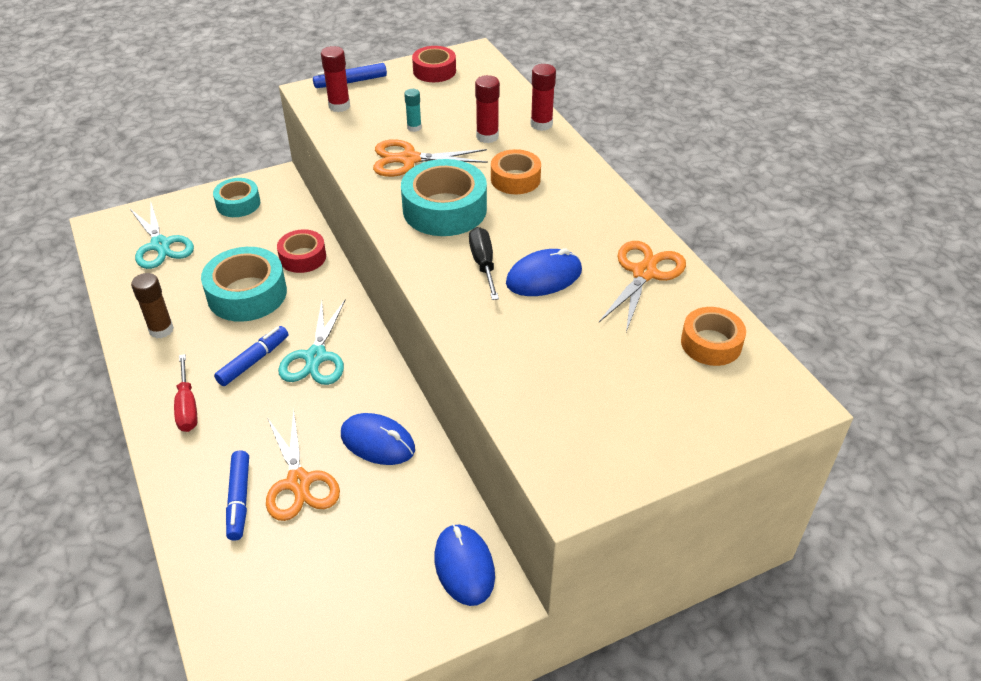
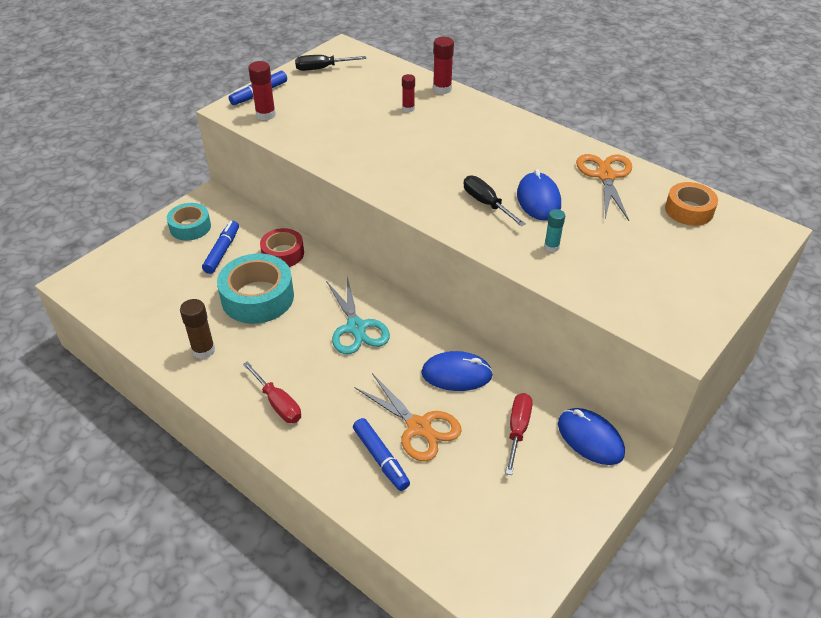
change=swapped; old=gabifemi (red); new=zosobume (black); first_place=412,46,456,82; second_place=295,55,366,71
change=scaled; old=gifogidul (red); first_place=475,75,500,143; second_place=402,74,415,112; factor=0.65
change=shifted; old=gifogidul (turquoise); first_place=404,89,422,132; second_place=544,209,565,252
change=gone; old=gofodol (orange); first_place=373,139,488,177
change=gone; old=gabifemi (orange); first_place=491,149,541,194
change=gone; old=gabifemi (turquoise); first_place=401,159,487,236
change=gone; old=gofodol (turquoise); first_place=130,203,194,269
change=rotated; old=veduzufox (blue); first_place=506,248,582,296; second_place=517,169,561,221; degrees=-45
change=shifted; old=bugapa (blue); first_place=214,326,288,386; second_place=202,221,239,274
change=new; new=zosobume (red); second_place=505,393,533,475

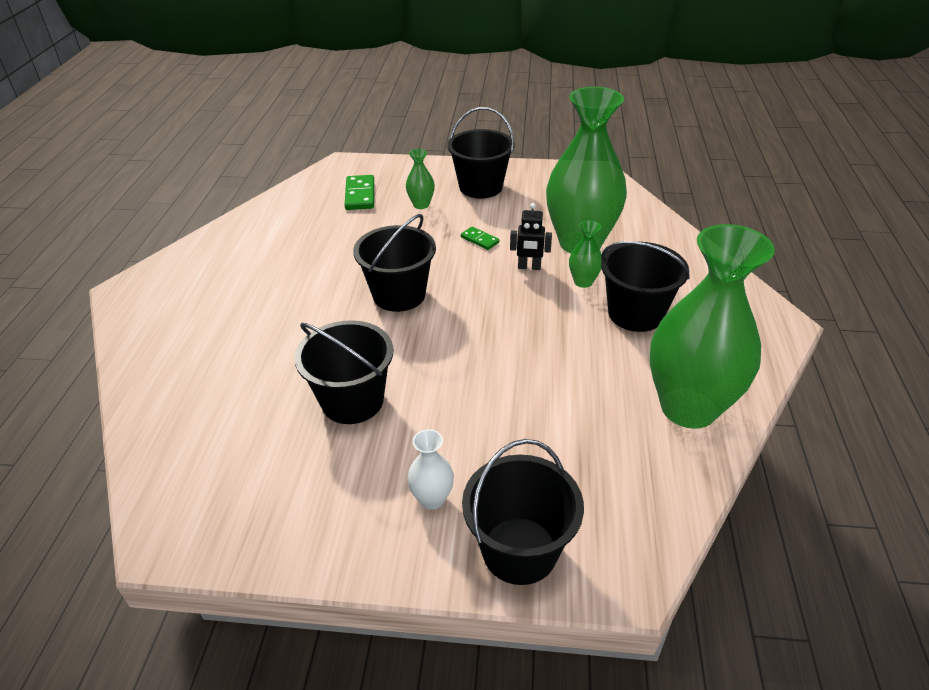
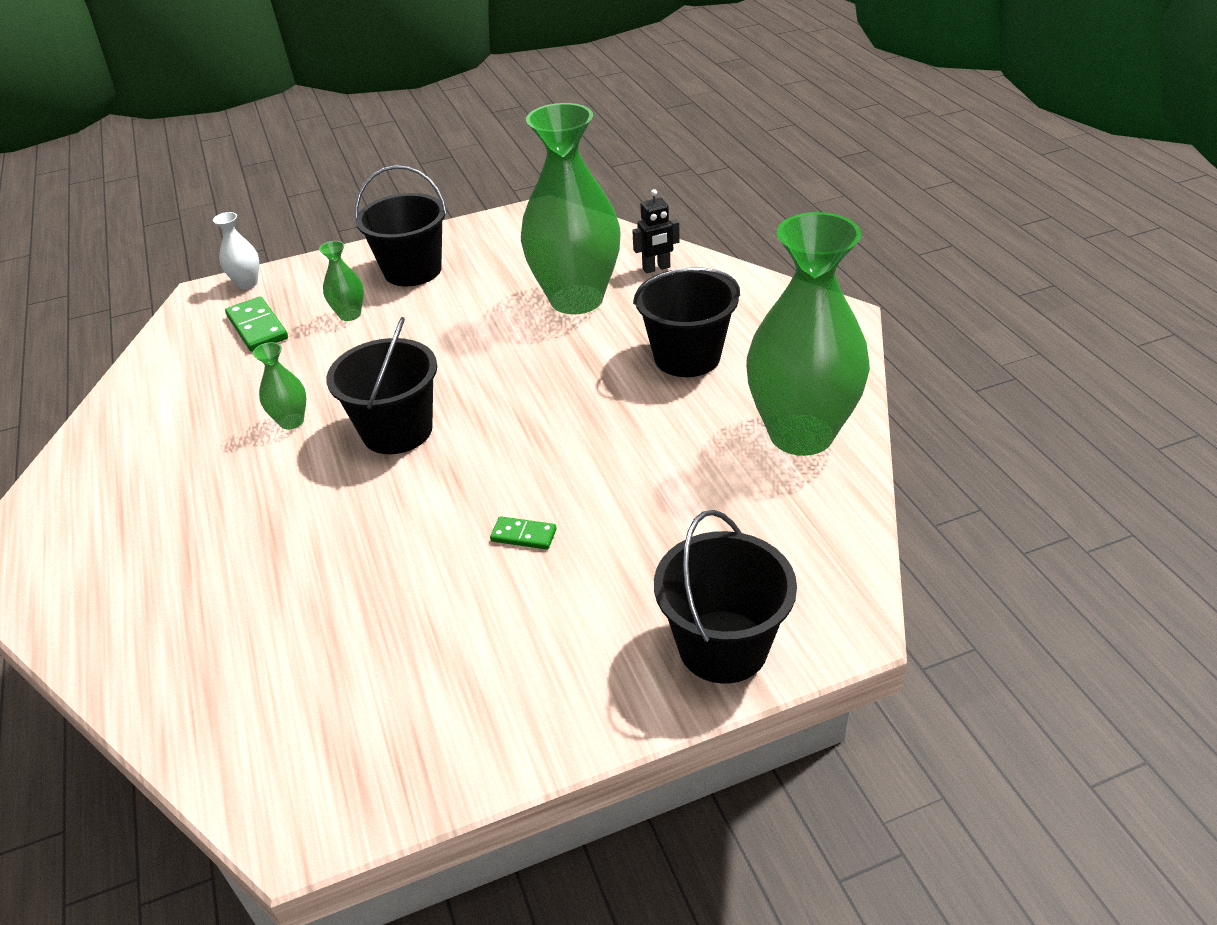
change=shifted; old=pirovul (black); first_place=510,203,552,270; second_place=632,189,680,273
change=shifted; old=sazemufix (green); first_place=569,220,602,288; second_place=253,342,306,430
change=shifted; old=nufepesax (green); first_place=461,227,499,250; second_place=490,516,557,550
change=gone; old=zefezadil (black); first_place=294,320,393,424
change=shifted; old=sazemufix (white); first_place=407,429,454,510; second_place=213,212,259,289

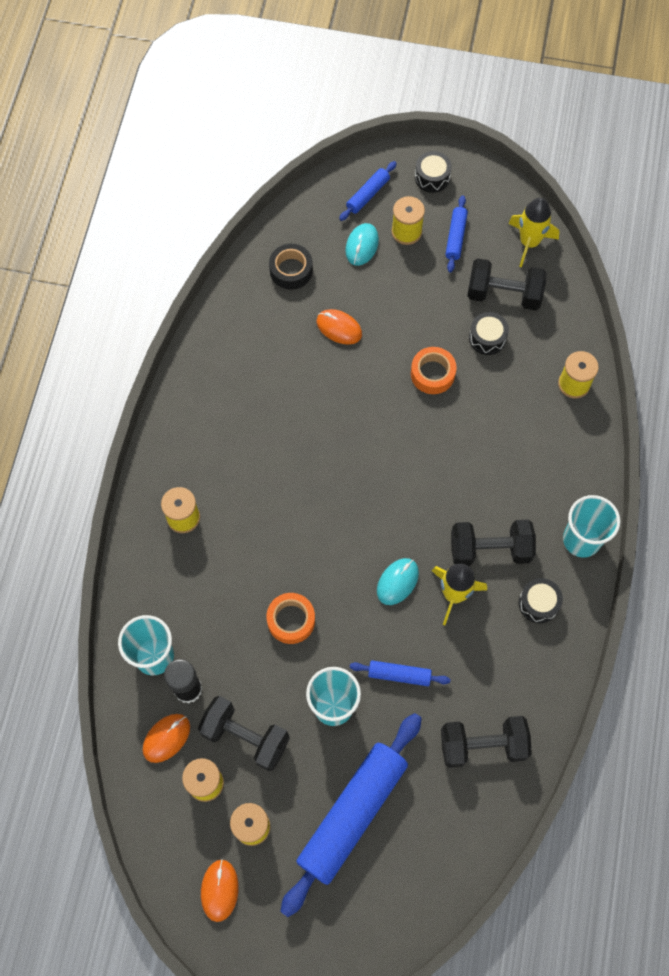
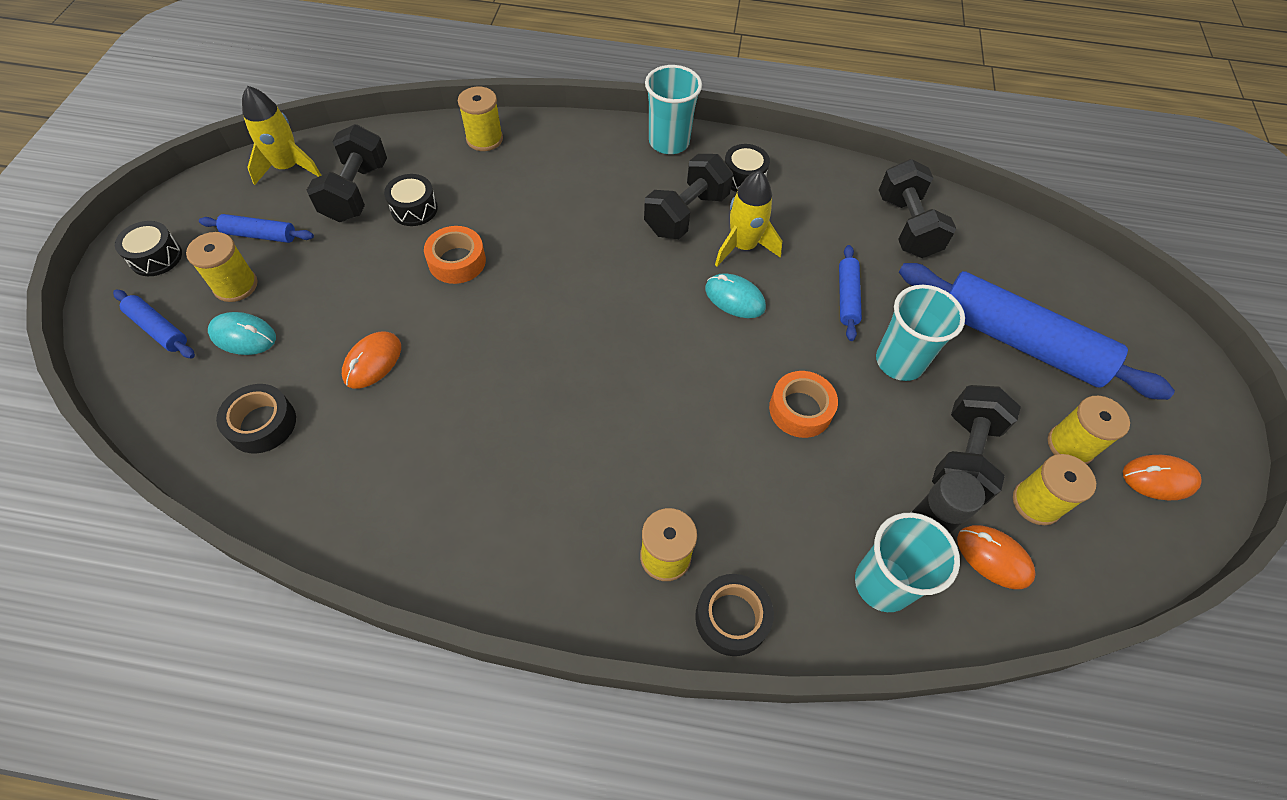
change=rotated; old=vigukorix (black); first_place=451,520,536,566; second_place=644,154,733,239; degrees=45
change=new; new=gabifemi (black); second_place=695,574,774,656

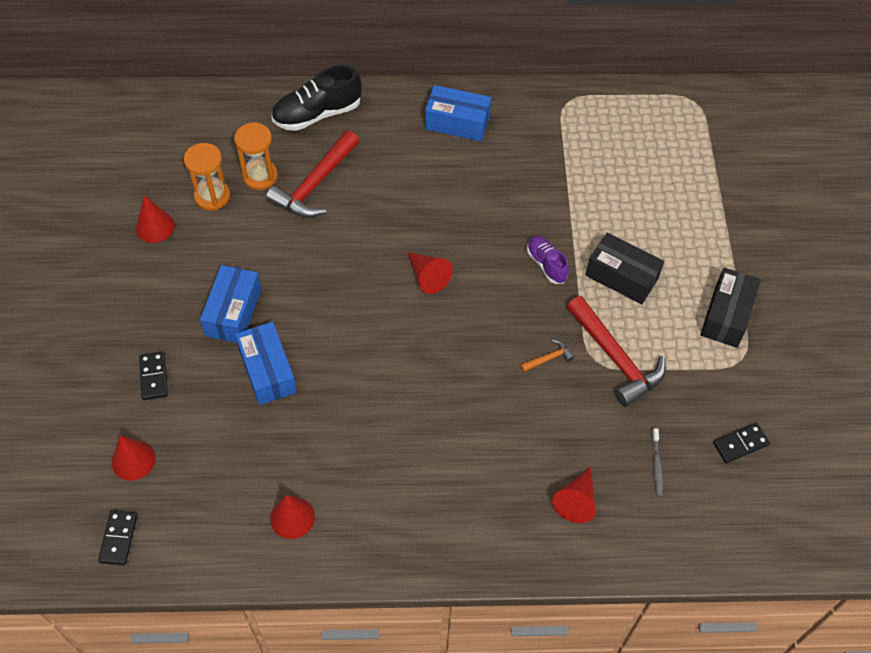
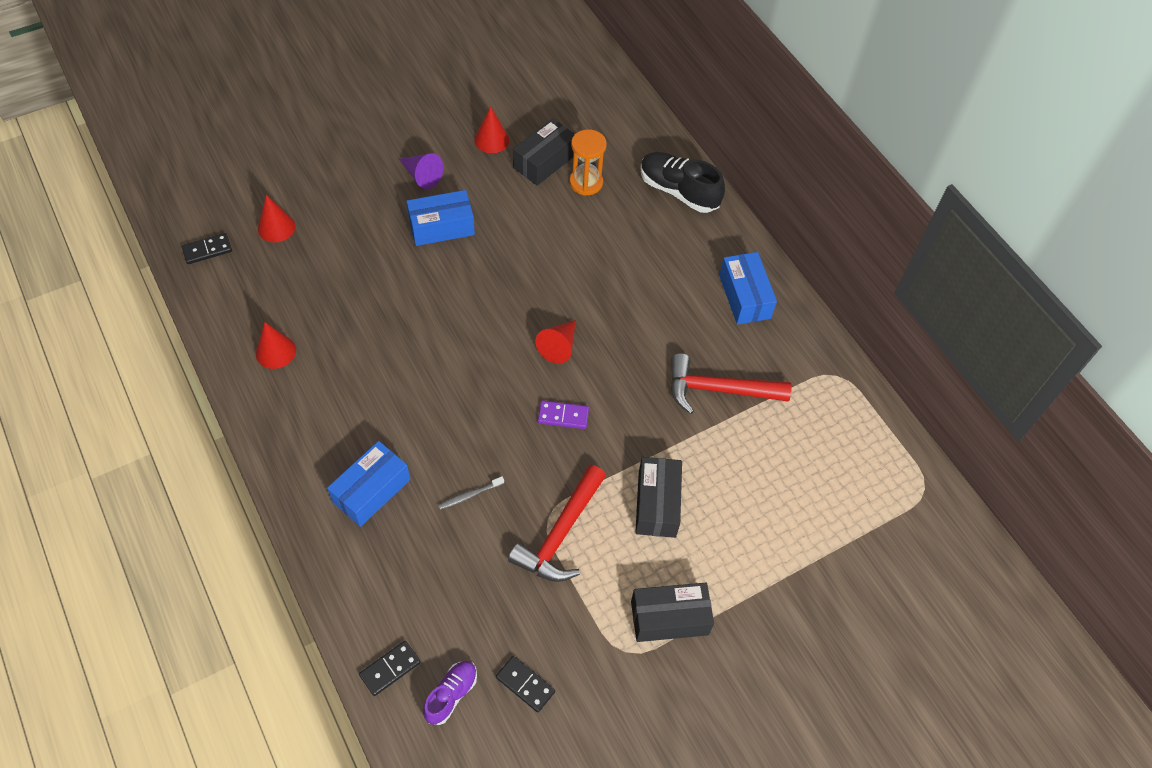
change=shifted; old=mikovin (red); first_place=266,130,359,218; second_place=671,353,792,414
change=swapped; old=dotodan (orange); new=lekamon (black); first_place=184,143,230,211; second_place=513,118,575,186
change=shifted; old=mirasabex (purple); first_place=527,236,569,284; second_place=423,661,477,725
change=shifted; old=lekamon (blue); first_place=235,322,297,405; second_place=327,441,410,527
change=gone; old=mikovin (orange); first_place=520,339,574,372
change=shifted; old=nufepesax (black); first_place=139,351,168,400; second_place=359,641,421,696
change=shifted; old=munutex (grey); first_place=652,428,663,497; second_place=438,476,504,510
change=gone; old=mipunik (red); first_place=552,467,596,523
change=new; new=mipunik (purple); second_place=399,153,444,189
change=new; new=nufepesax (purple); second_place=538,400,589,429

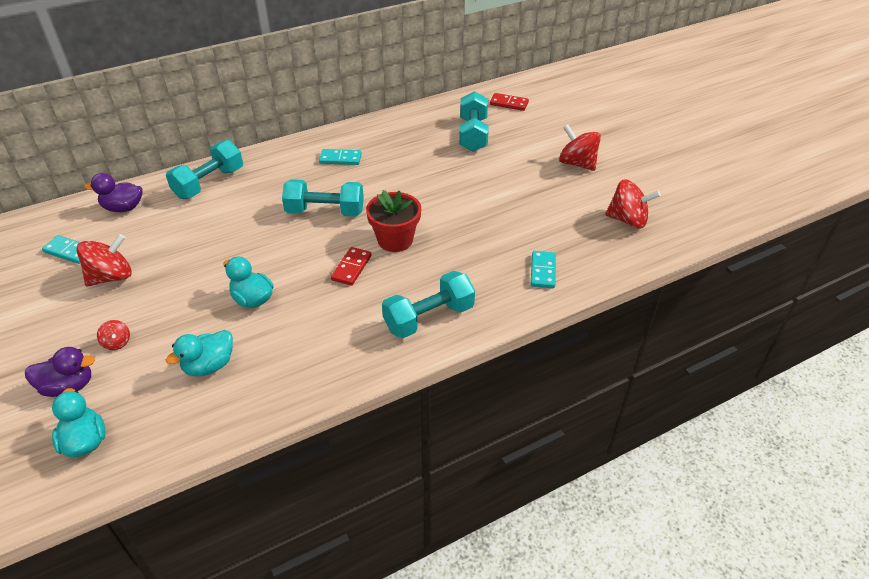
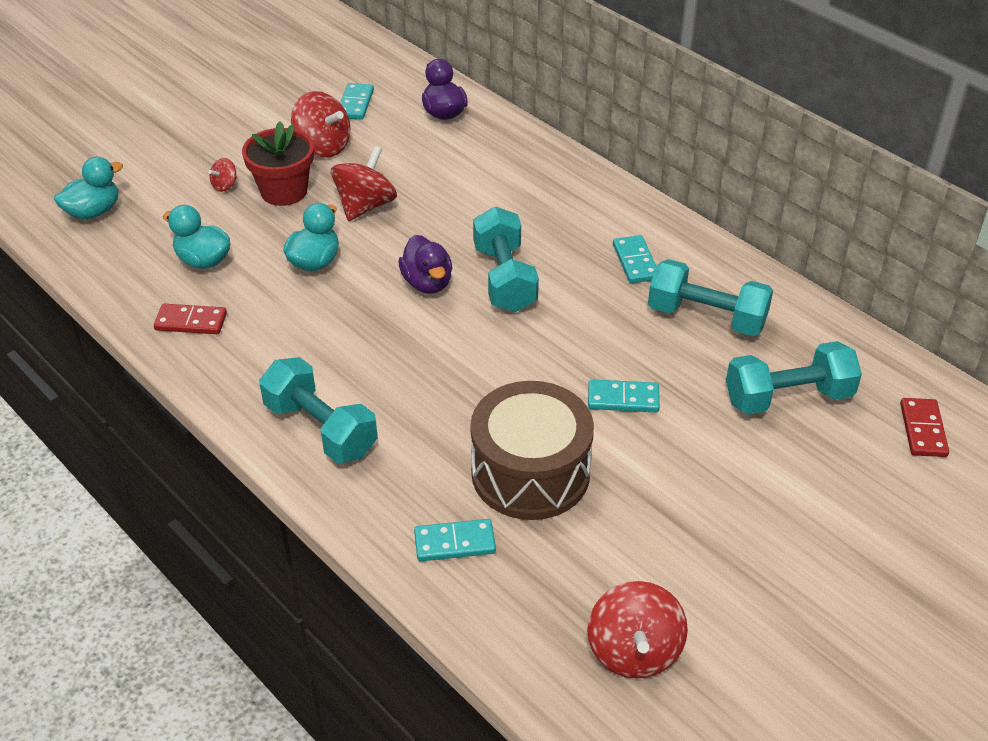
change=shifted; old=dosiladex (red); first_place=559,125,601,171; second_place=331,146,397,221
change=shifted; old=vigukorix (turquoise); first_place=166,140,243,199; second_place=648,259,773,336
change=shifted; old=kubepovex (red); first_place=366,190,421,252; second_place=242,121,314,206
change=shifted; old=nufepesax (red); first_place=331,247,371,286; second_place=154,304,227,334
change=shifted; old=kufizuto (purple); first_place=25,347,95,397; second_place=398,235,452,294
change=new; new=nufepesax (turquoise); second_place=588,379,660,413
change=new; new=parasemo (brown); second_place=471,381,594,520

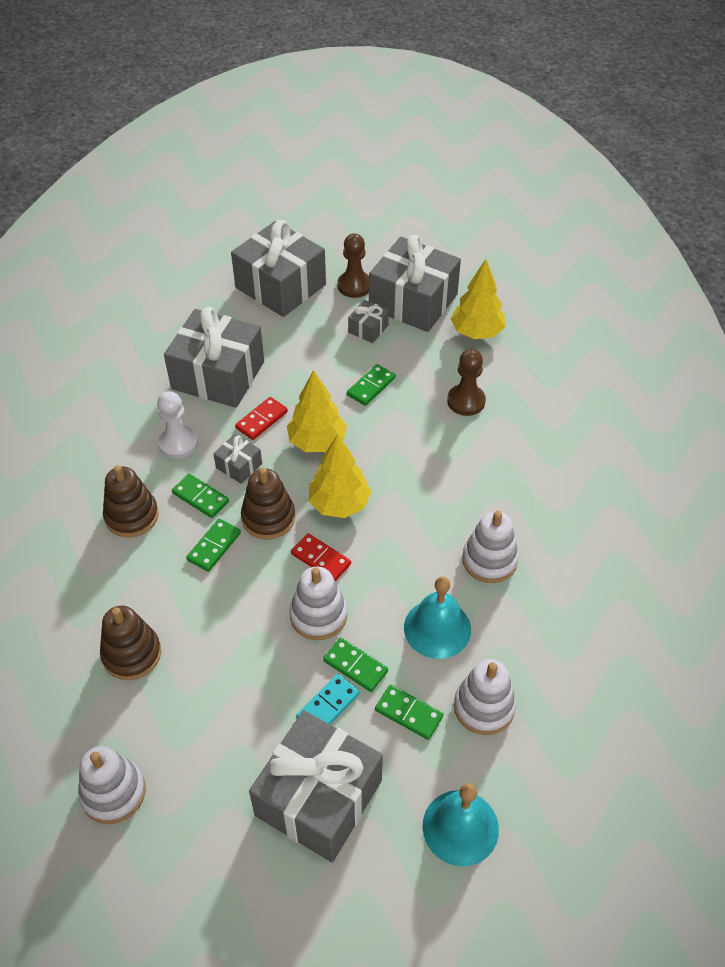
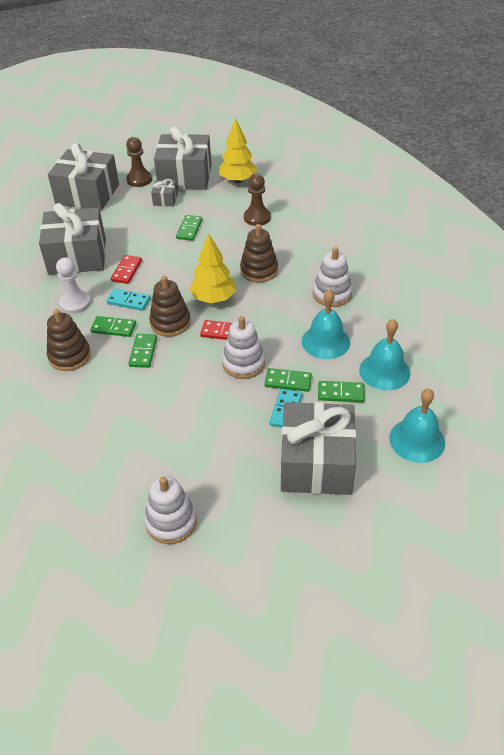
change=gone; old=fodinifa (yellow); first_place=287,370,347,452
change=swapped; old=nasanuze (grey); new=nufepesax (turquoise); first_place=213,434,262,484; second_place=106,288,151,311
change=shifted; old=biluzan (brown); first_place=100,606,161,680; second_place=240,224,278,283
change=swapped; old=biluzan (white); new=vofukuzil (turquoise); first_place=454,659,516,735; second_place=359,319,410,390

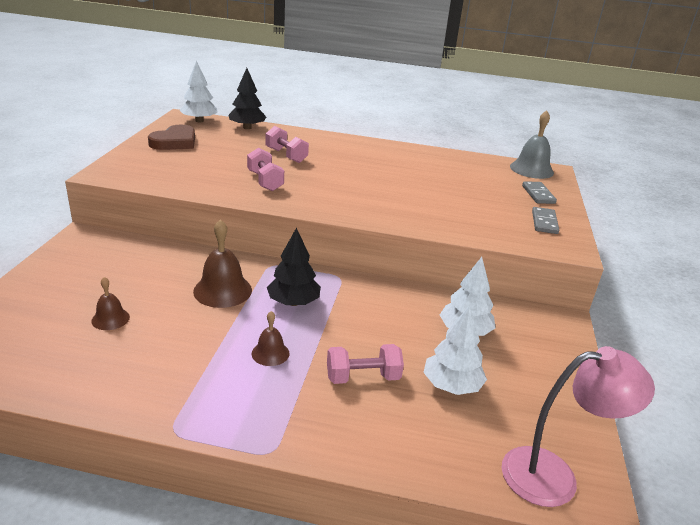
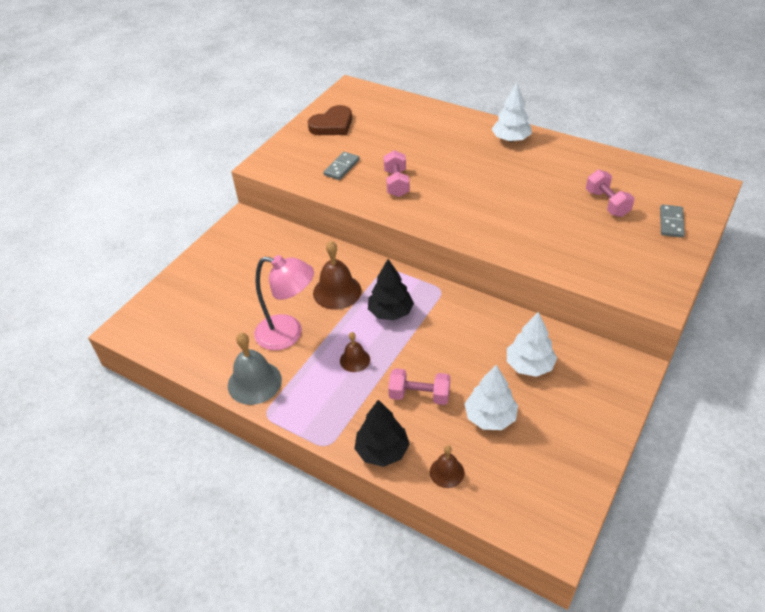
change=shifted; old=fodinifa (white); first_place=179,60,218,123; second_place=492,83,532,142
change=shifted; old=fodinifa (black); first_place=229,68,266,129; second_place=354,400,410,467
change=shifted; old=vofukuzil (grey); first_place=510,110,554,179; second_place=228,333,282,405
change=shifted; old=vigukorix (pink); first_place=266,126,309,163; second_place=586,170,634,217
change=shifted; old=nufepesax (grey); first_place=532,207,559,234; second_place=323,152,360,180
change=shifted; old=vofukuzil (brown); first_place=91,277,130,330; second_place=430,445,465,488
change=shifted; old=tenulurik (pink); first_place=502,346,655,507; second_place=254,255,314,350

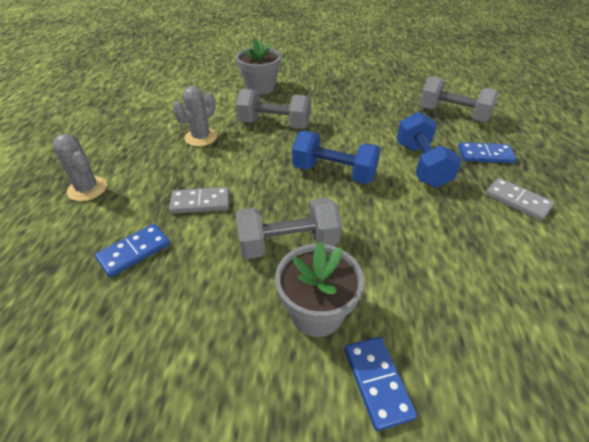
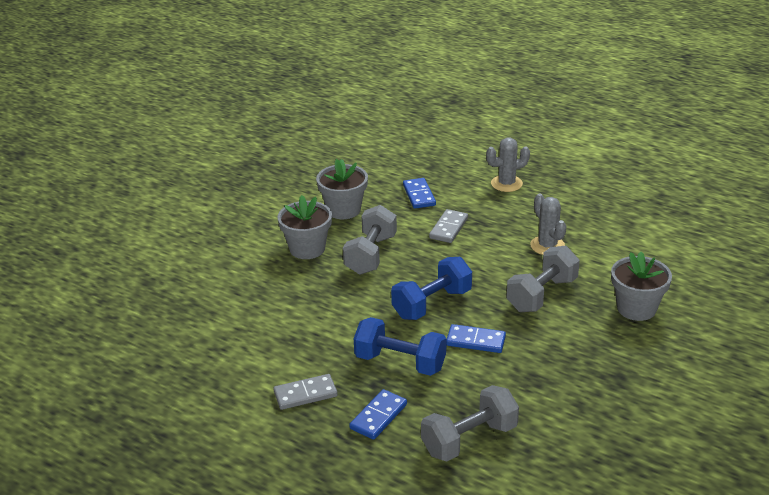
change=shifted; old=nufepesax (blue); first_place=344,337,417,431; second_place=446,324,506,353
change=new; new=kubepovex (grey); second_place=316,159,368,219

